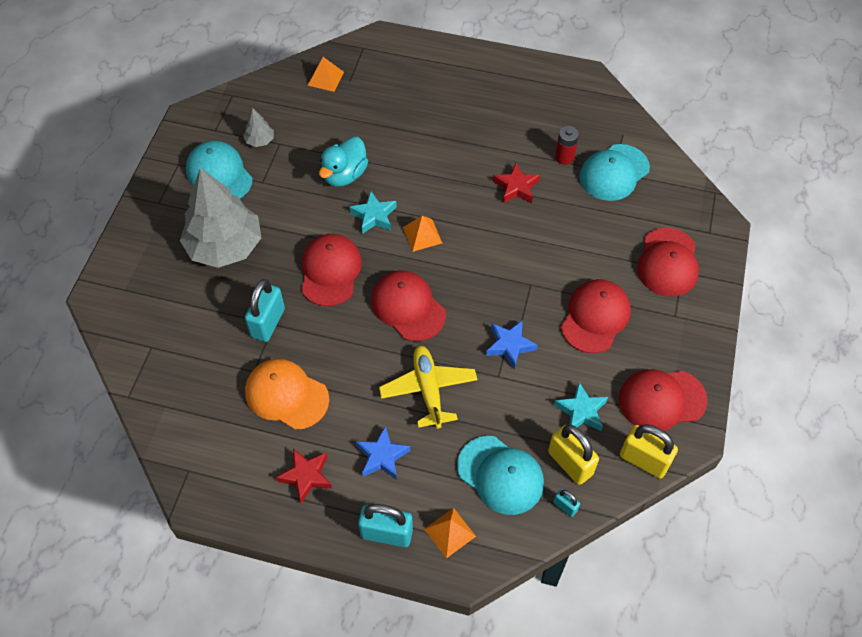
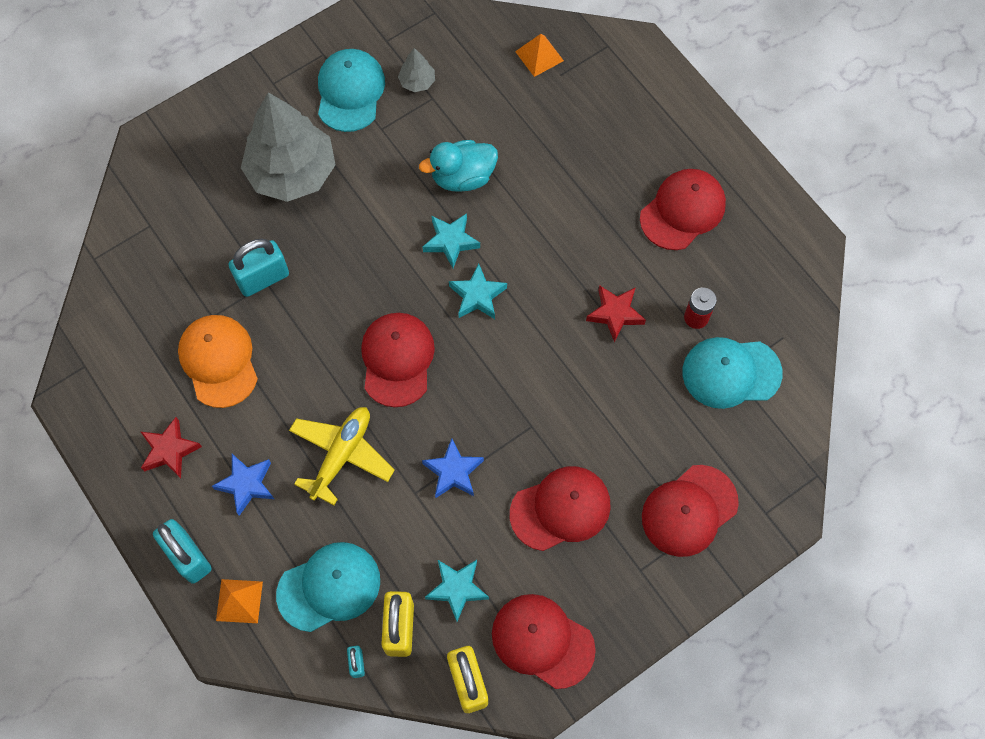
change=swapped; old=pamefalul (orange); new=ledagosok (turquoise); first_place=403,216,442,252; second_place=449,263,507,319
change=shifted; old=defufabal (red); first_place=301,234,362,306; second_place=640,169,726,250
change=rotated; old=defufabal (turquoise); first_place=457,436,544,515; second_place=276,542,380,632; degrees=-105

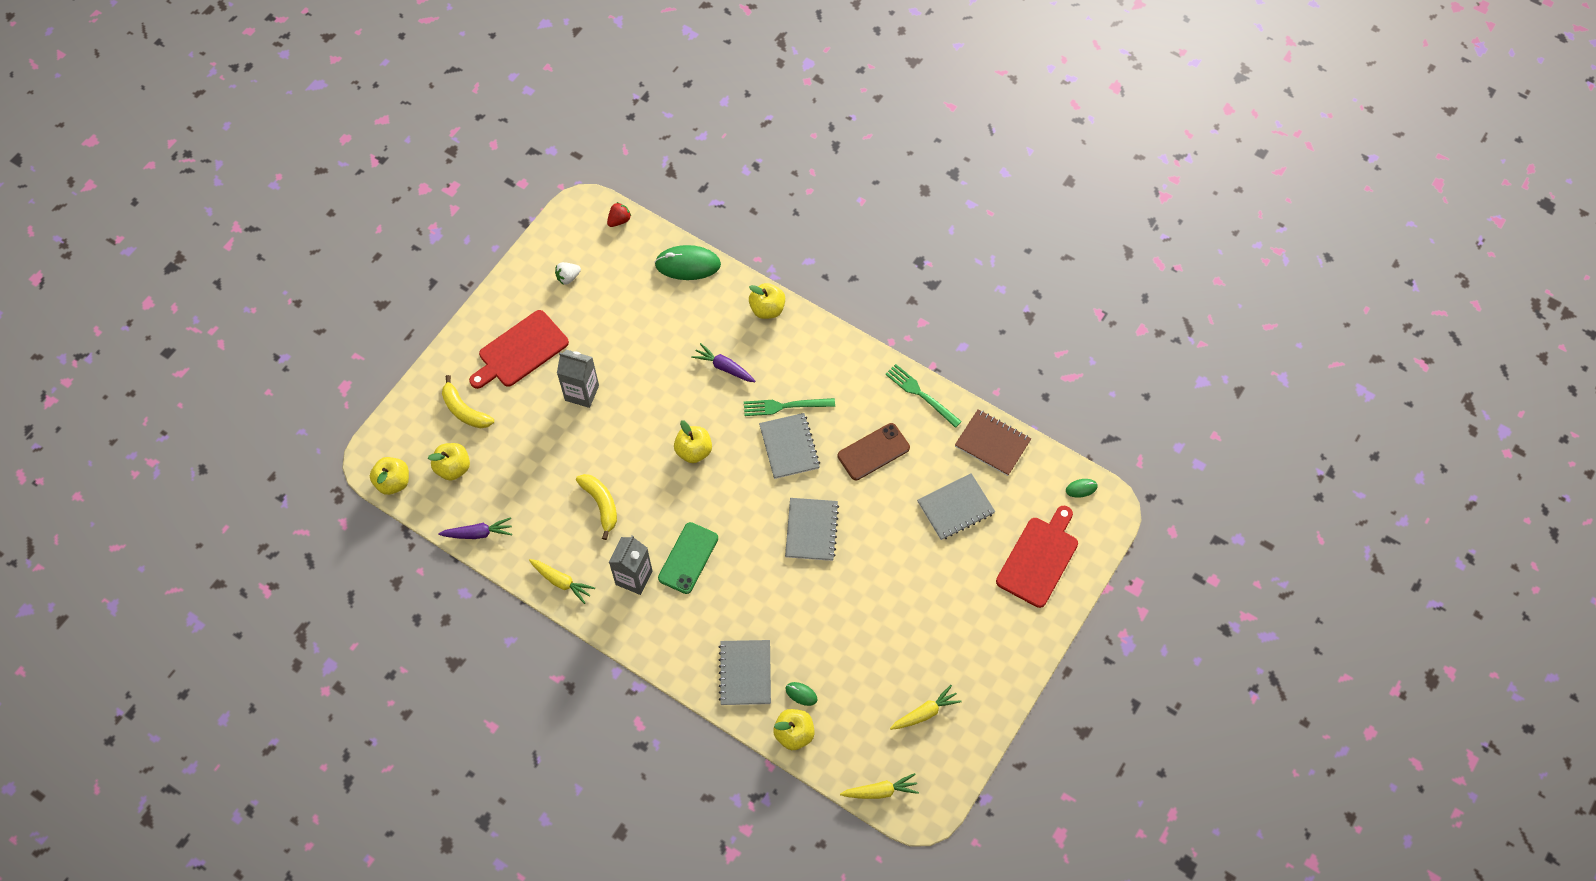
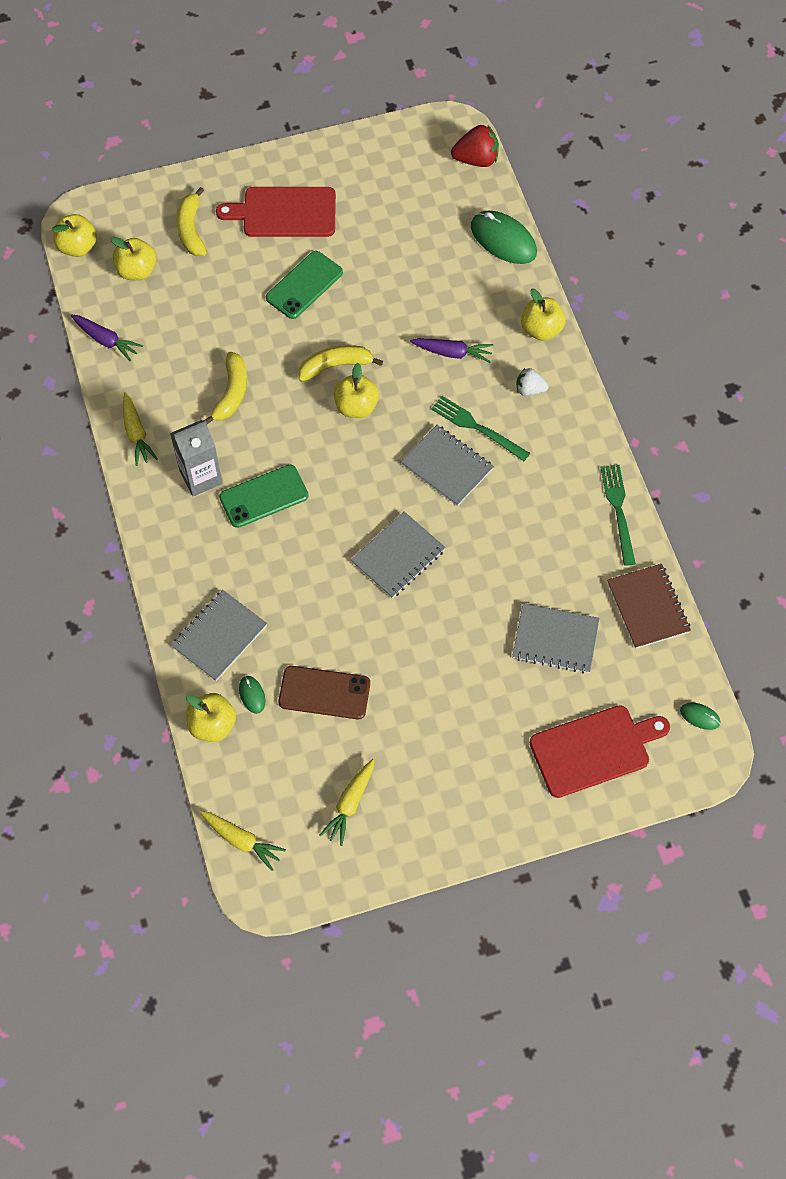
change=scaled; old=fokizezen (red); first_place=607,202,631,227; second_place=451,125,499,167; factor=1.58
change=shifted; old=fokizezen (white); first_place=555,262,581,285; second_place=517,368,549,396
change=rotated; old=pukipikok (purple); first_place=691,343,755,382; second_place=410,338,494,363; degrees=120
change=swapped; old=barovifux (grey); new=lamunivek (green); first_place=557,350,599,408; second_place=266,251,343,319
change=rotated; old=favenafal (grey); first_place=759,413,820,479; second_place=401,425,494,506; degrees=-75
change=shifted; old=lamunivek (brown); first_place=838,423,910,480; second_place=279,666,370,719
change=rotated; old=pukipikok (yellow); first_place=890,685,962,730; second_place=320,759,374,846; degrees=105
change=new; new=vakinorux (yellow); second_place=298,345,383,382

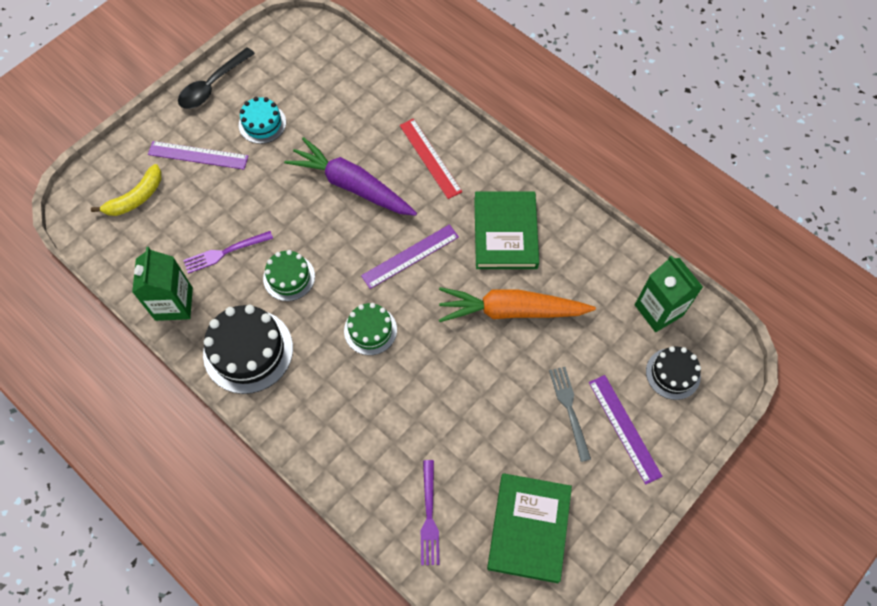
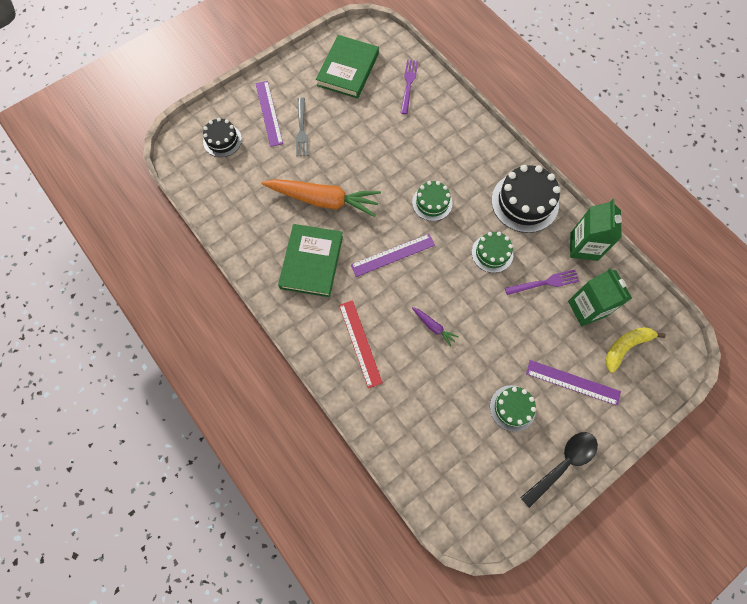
change=repainted; old=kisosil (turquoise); new=kisosil (green); first_place=239,97,286,144; second_place=490,385,536,432
change=scaled; old=pukipikok (purple); first_place=284,137,417,216; second_place=412,307,459,347; factor=0.43
change=shifted; old=barovifux (green); first_place=635,255,703,332; second_place=568,268,632,326

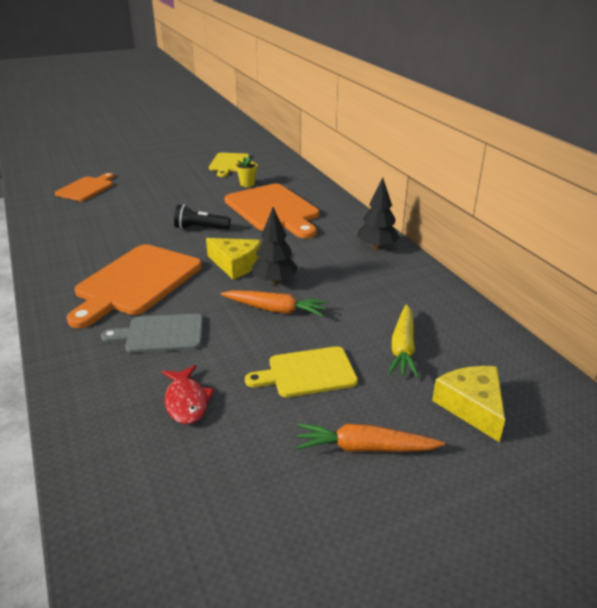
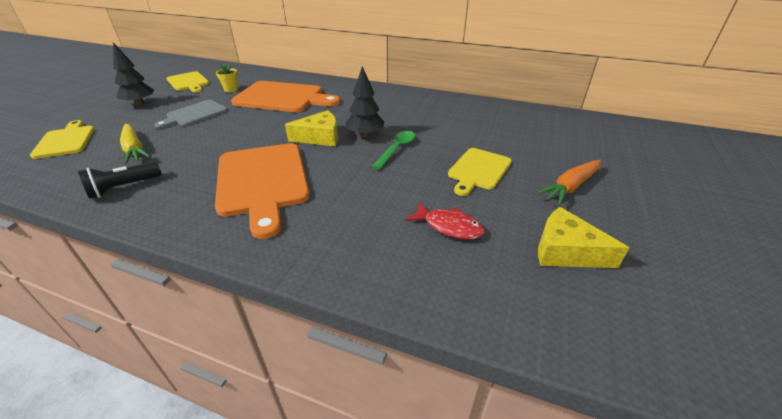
change=repainted; old=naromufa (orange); new=naromufa (yellow); first_place=55,173,114,201; second_place=30,120,95,159
change=shifted; old=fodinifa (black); first_place=357,178,400,250; second_place=113,42,154,106
change=shifted; old=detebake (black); first_place=174,204,231,230; second_place=78,162,162,199
change=swapped; old=pukipikok (orange); new=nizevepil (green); first_place=221,290,328,316; second_place=372,131,415,170
change=shifted; old=pukipikok (yellow); first_place=388,304,419,378; second_place=120,124,151,164
change=shifted; old=naromufa (grey); first_place=101,314,203,353; second_place=154,100,228,129
change=shifted; old=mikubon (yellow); first_place=432,366,505,442; second_place=538,207,629,268

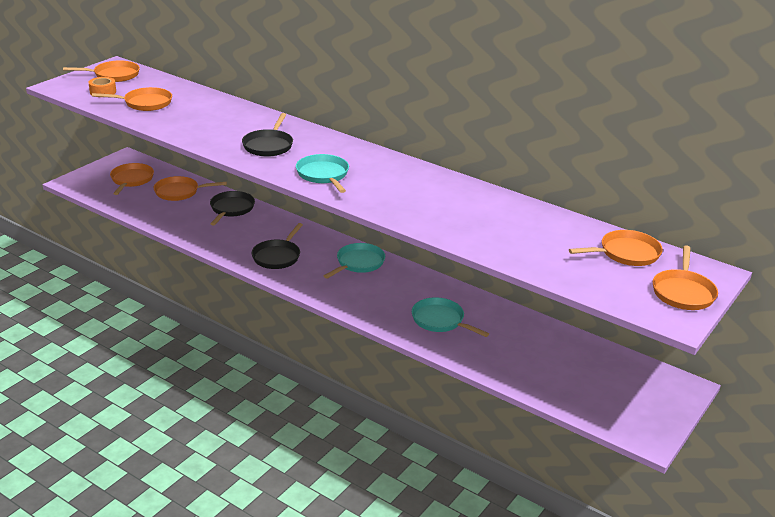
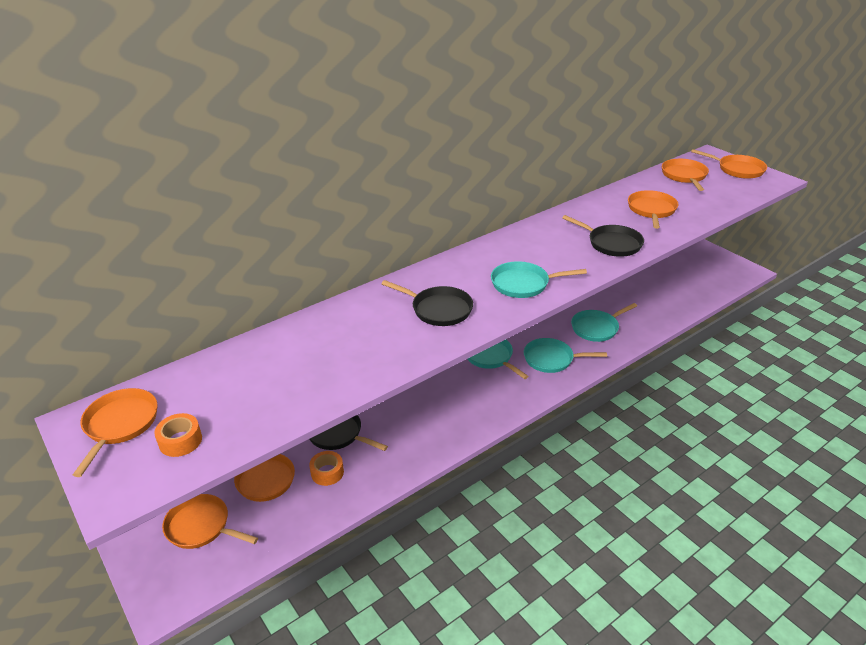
change=shifted; old=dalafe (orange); first_place=92,87,172,111; second_place=628,190,678,229
change=shifted; old=dalafe (black); first_place=252,223,303,269; second_place=562,215,644,257
change=new; new=dalafe (turquoise); second_place=524,338,607,373
change=new; new=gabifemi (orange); second_place=309,451,344,486

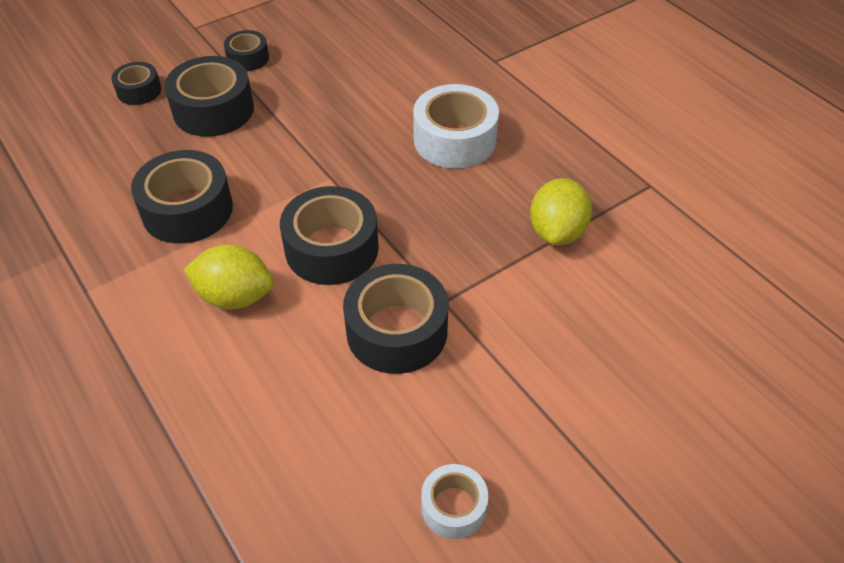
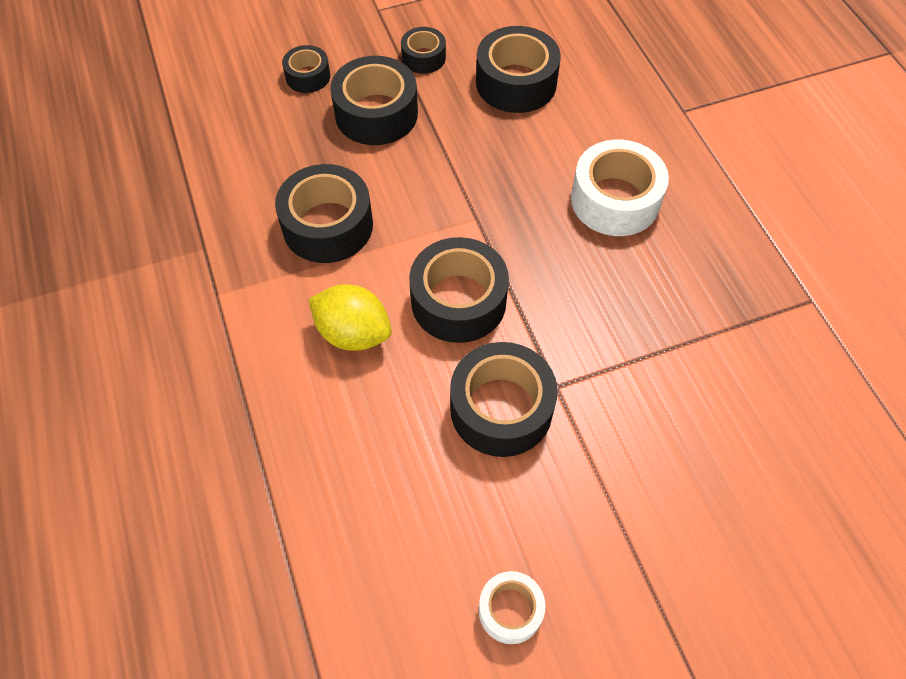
change=gone; old=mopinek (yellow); first_place=530,178,592,245
change=new; new=gabifemi (black); second_place=476,26,561,113

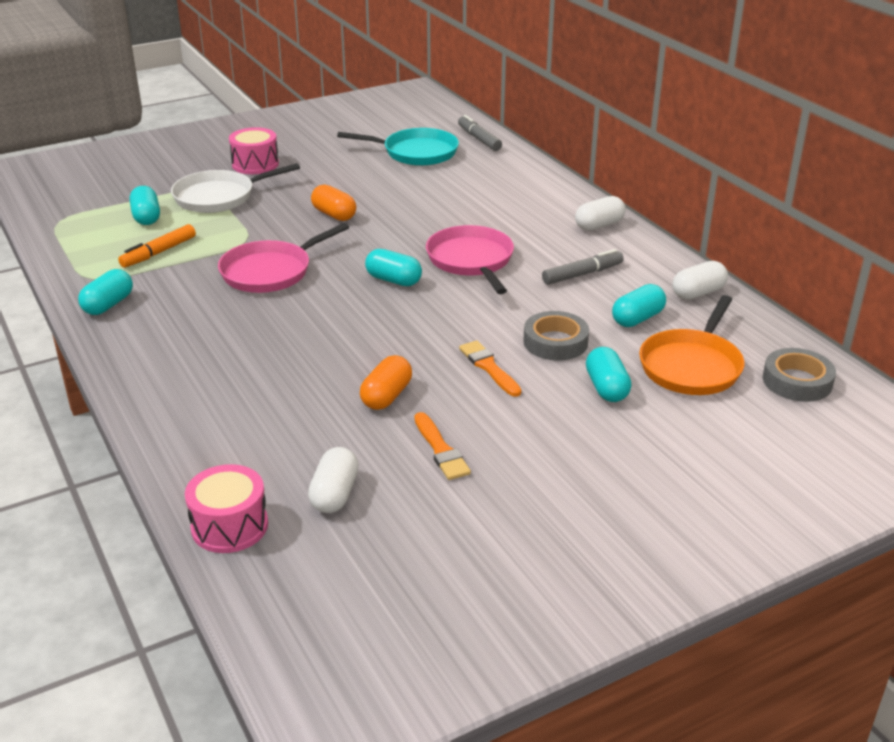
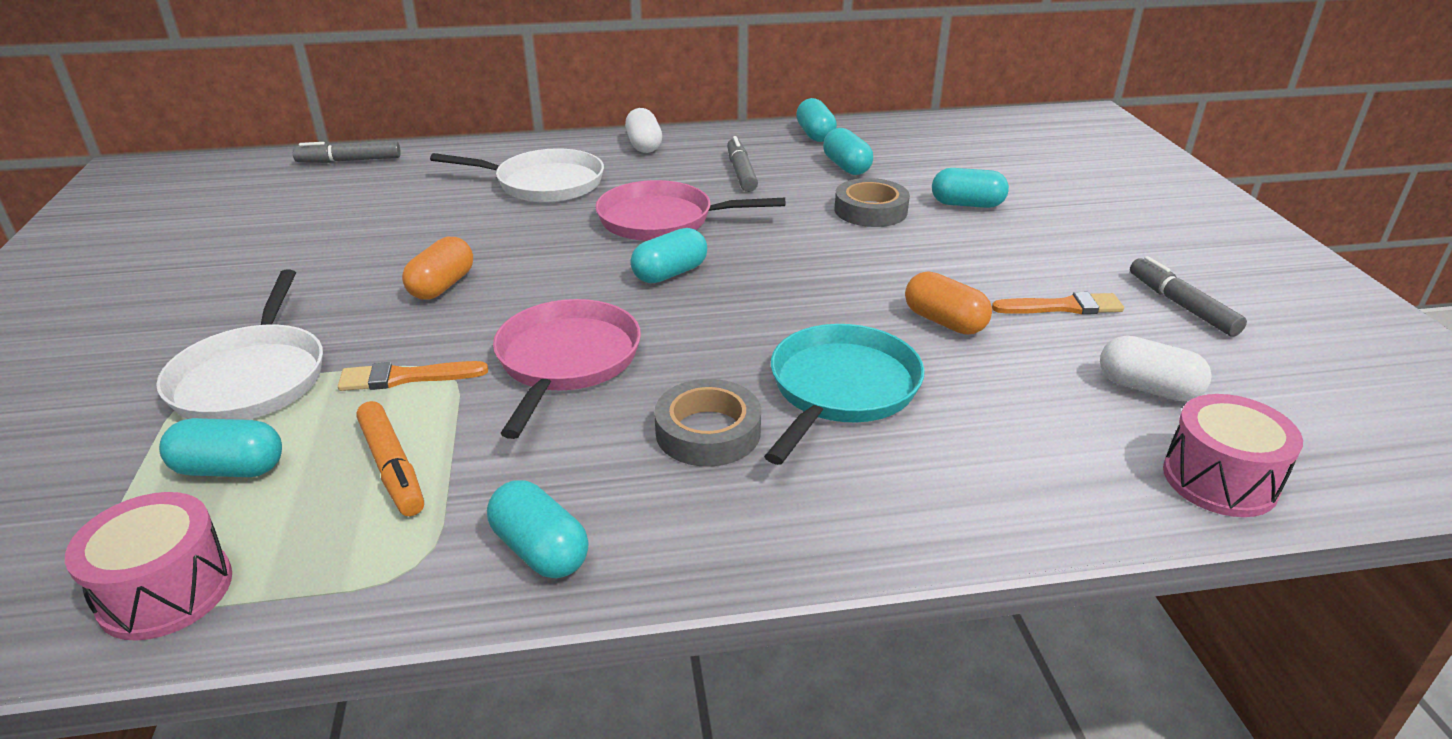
change=shifted; old=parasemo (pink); first_place=229,127,279,174; second_place=65,492,232,641
change=shifted; old=dalafe (turquoise); first_place=337,128,459,166; second_place=764,324,925,465
change=rotated; old=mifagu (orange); first_place=311,184,356,221; second_place=402,237,473,300; degrees=-45
change=rotated; old=dalafe (pink); first_place=218,223,349,293; second_place=493,299,641,439; degrees=-150
change=repainted; old=mifagu (white); new=mifagu (turquoise); first_place=672,261,728,300; second_place=796,98,837,142
change=gone; old=dalafe (orange); first_place=639,295,745,395
change=shifted; old=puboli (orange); first_place=459,340,521,397; second_place=338,361,488,391
change=shifted; old=gabifemi (grey); first_place=763,348,836,402; second_place=654,379,761,467
change=new; new=dalafe (white); second_place=430,148,604,203
change=new; new=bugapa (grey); second_place=1130,256,1247,337

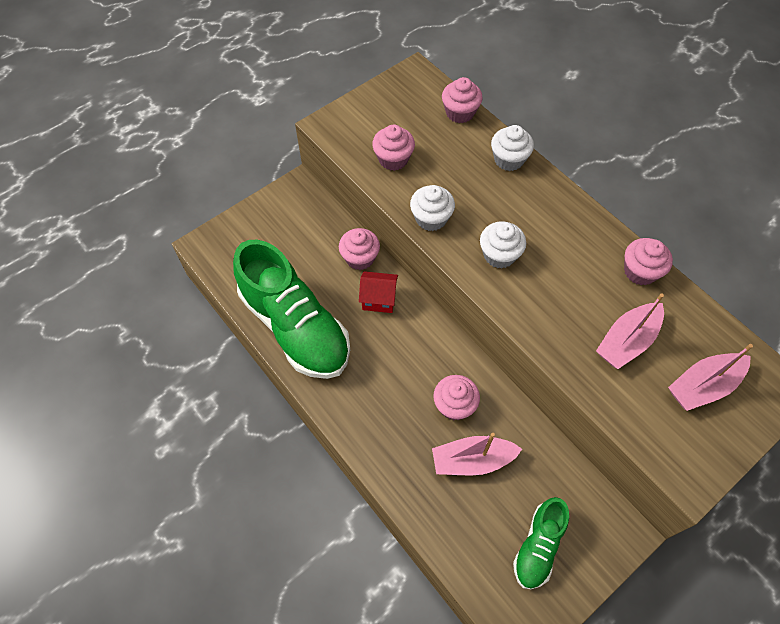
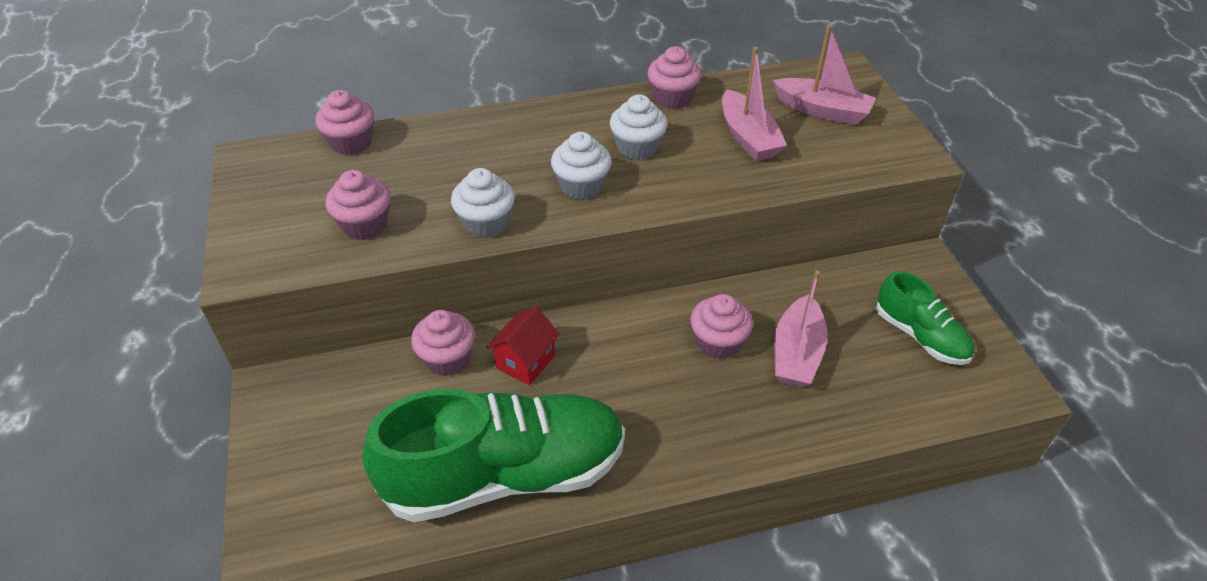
change=shifted; old=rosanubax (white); first_place=491,125,534,171; second_place=610,94,667,160
change=rotated; old=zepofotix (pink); first_place=668,344,753,411; second_place=773,25,876,125; degrees=-60

